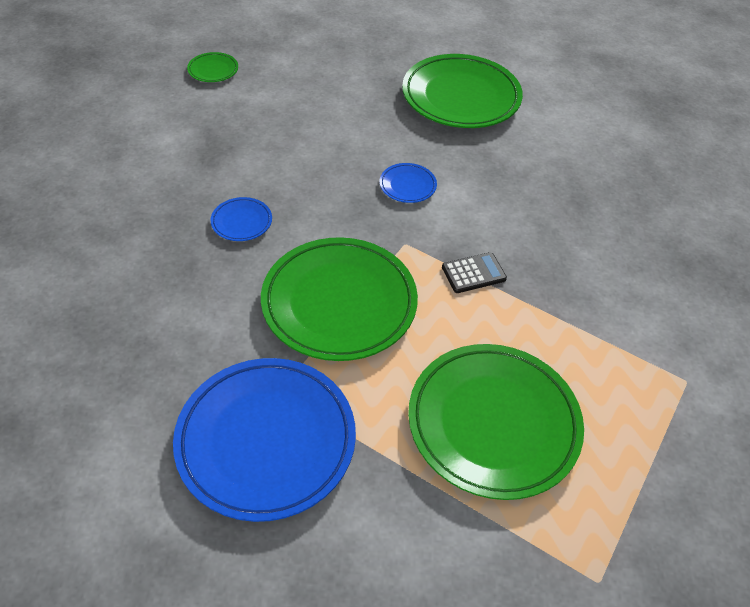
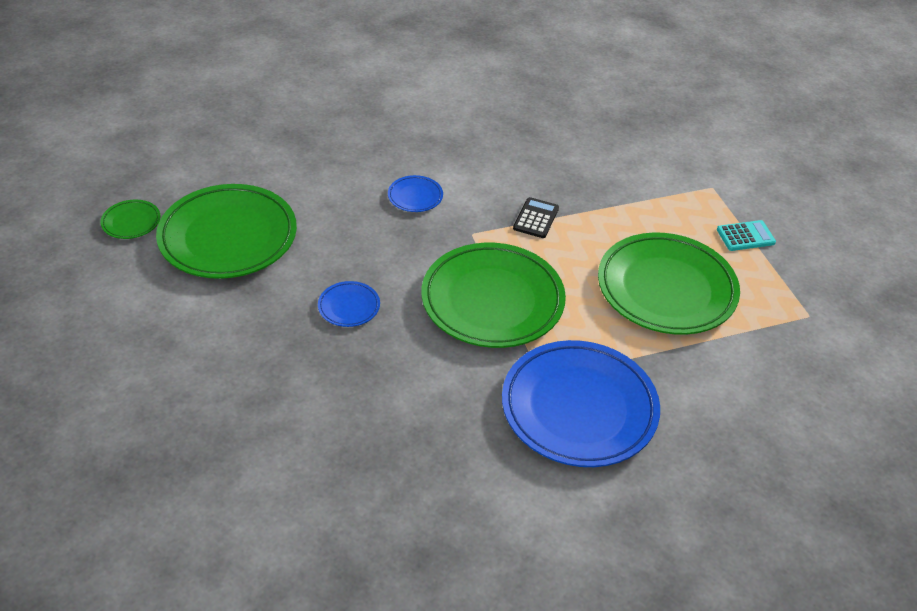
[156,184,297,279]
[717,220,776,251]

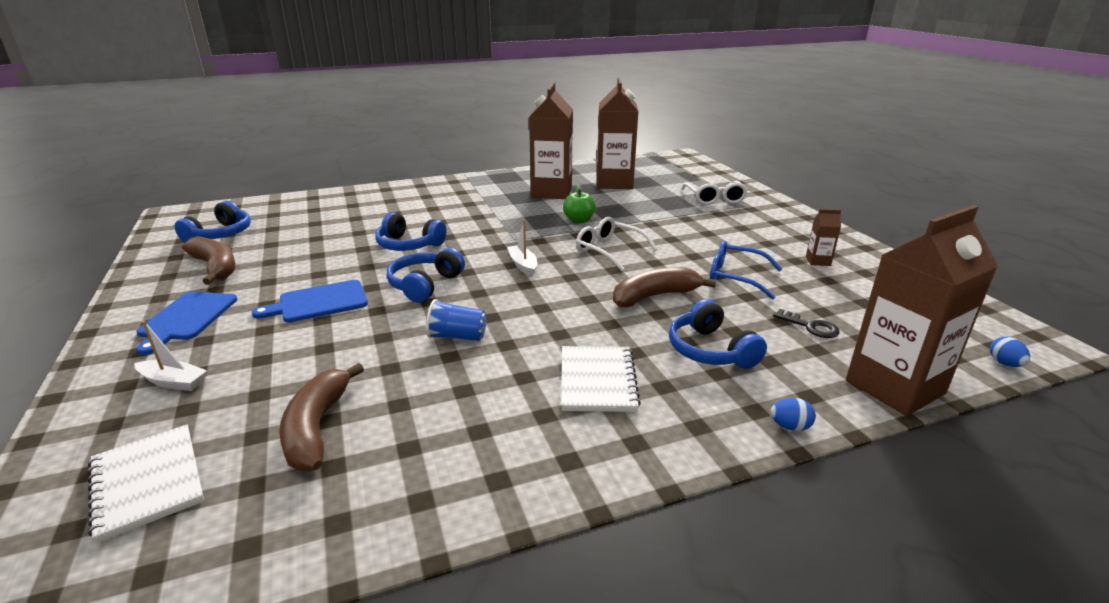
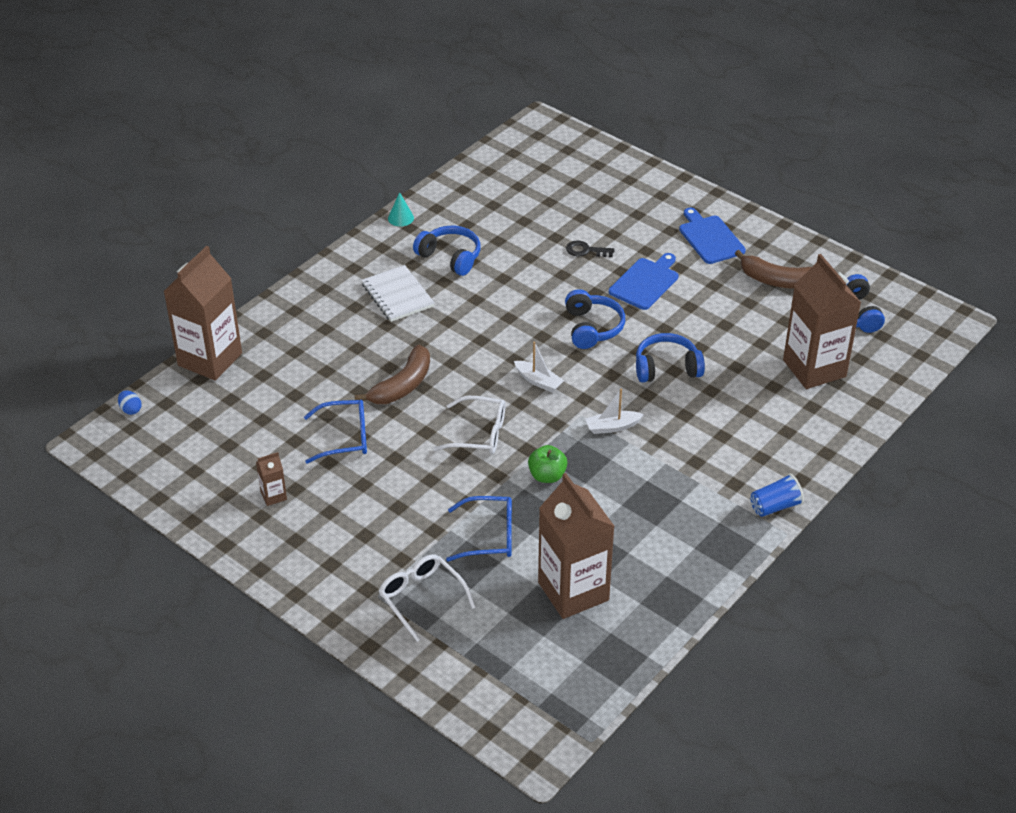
[88,424,204,543] (first image)
[586,389,644,434]
[279,363,364,471] (first image)
[750,474,804,517]
[783,254,861,389]
[413,226,480,276]
[770,398,816,431] (first image)
[566,241,615,257]
[388,192,414,226]
[446,496,512,562]

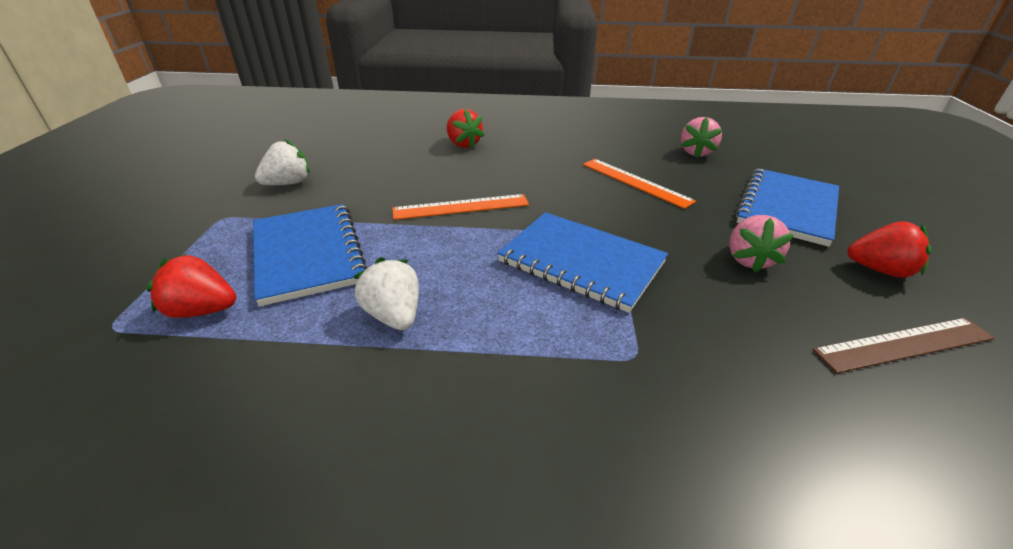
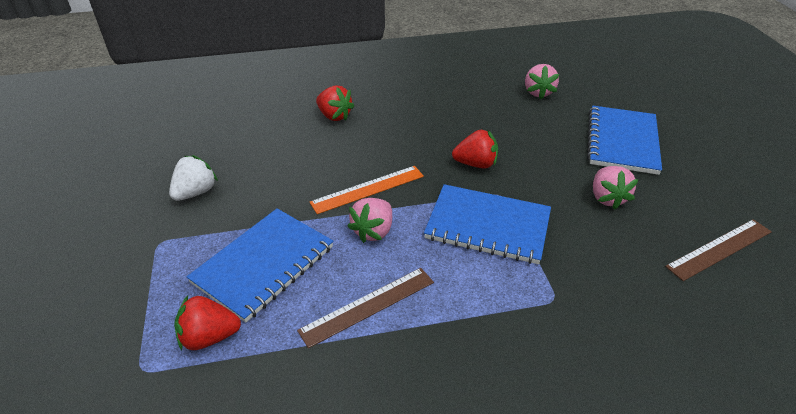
[186,208,333,323]
[297,268,434,348]
[583,159,696,209] (first image)
[452,129,498,168]
[347,198,392,243]

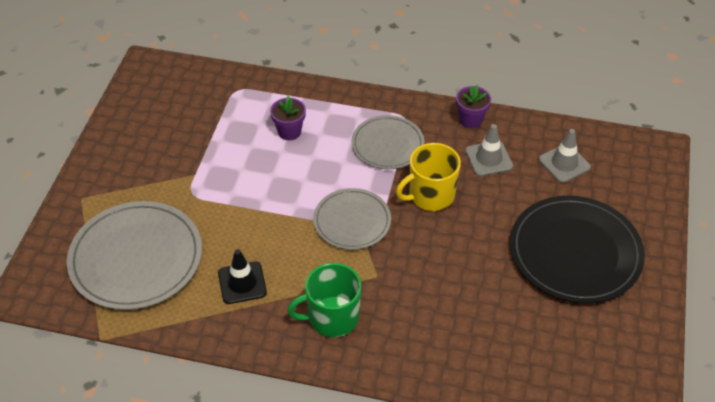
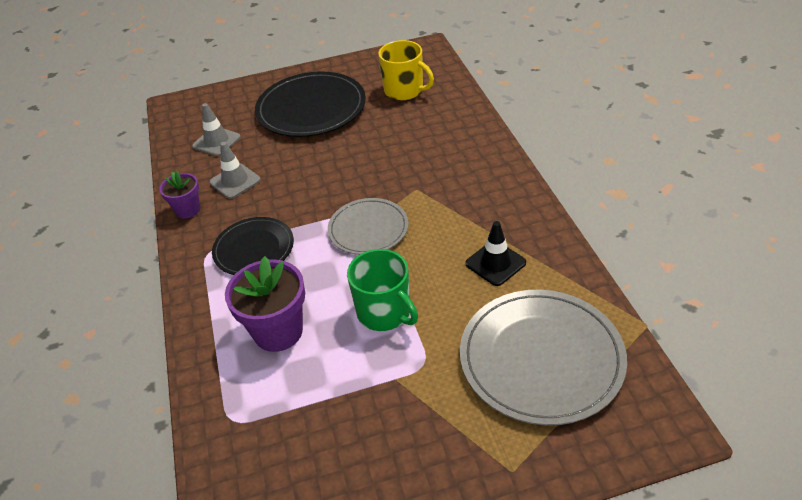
[225,256,305,352]
[347,249,418,331]
[212,217,294,275]
[378,40,434,100]

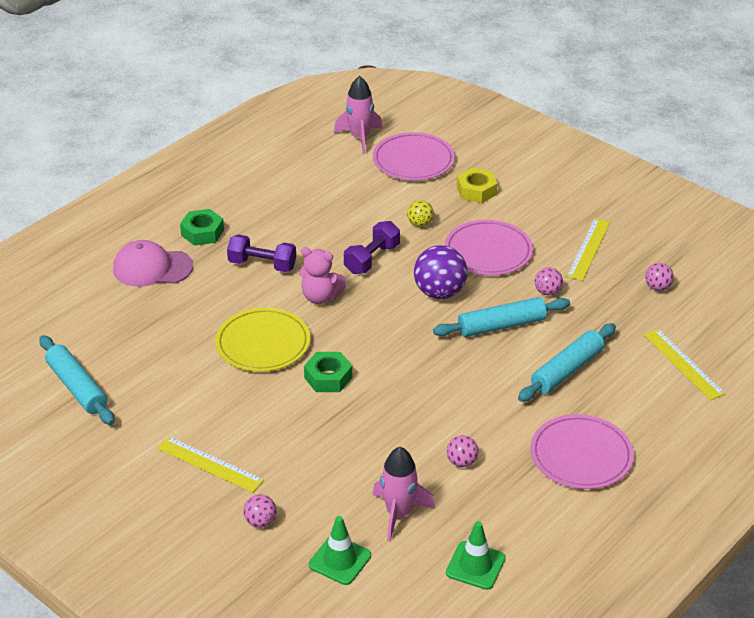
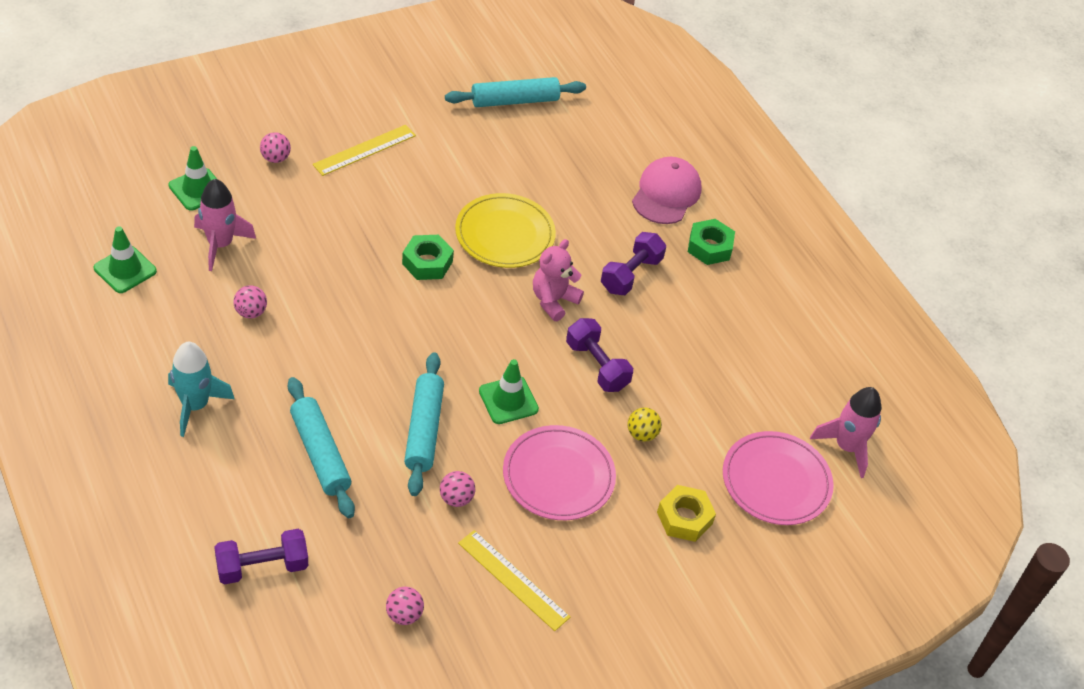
[479,359,539,424]
[168,342,234,437]
[214,529,308,584]

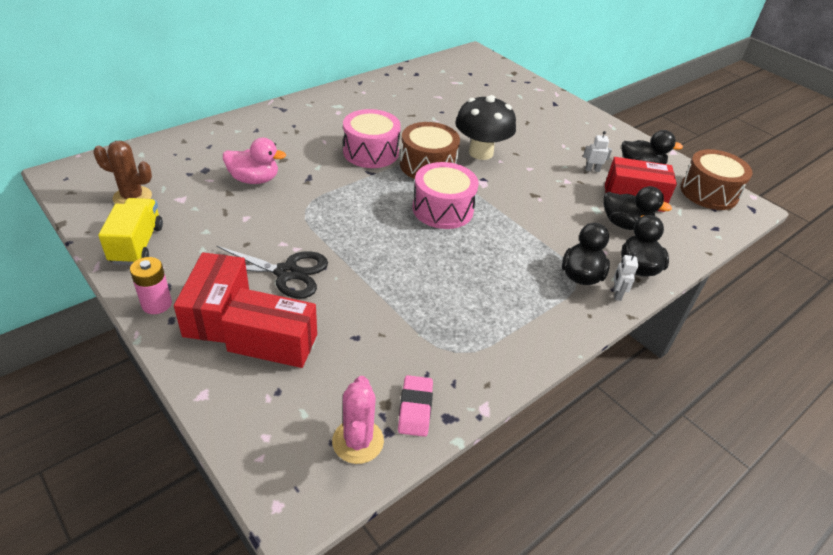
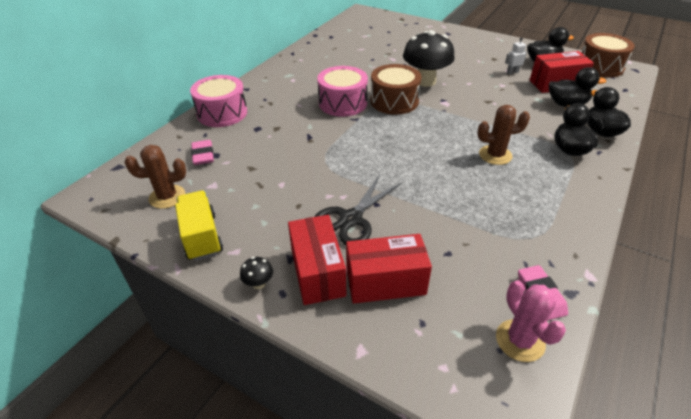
[240,257,273,289]
[314,175,402,245]
[223,138,286,184] (first image)
[190,75,247,127]
[613,252,638,301] (first image)
[191,140,214,165]
[477,105,530,165]

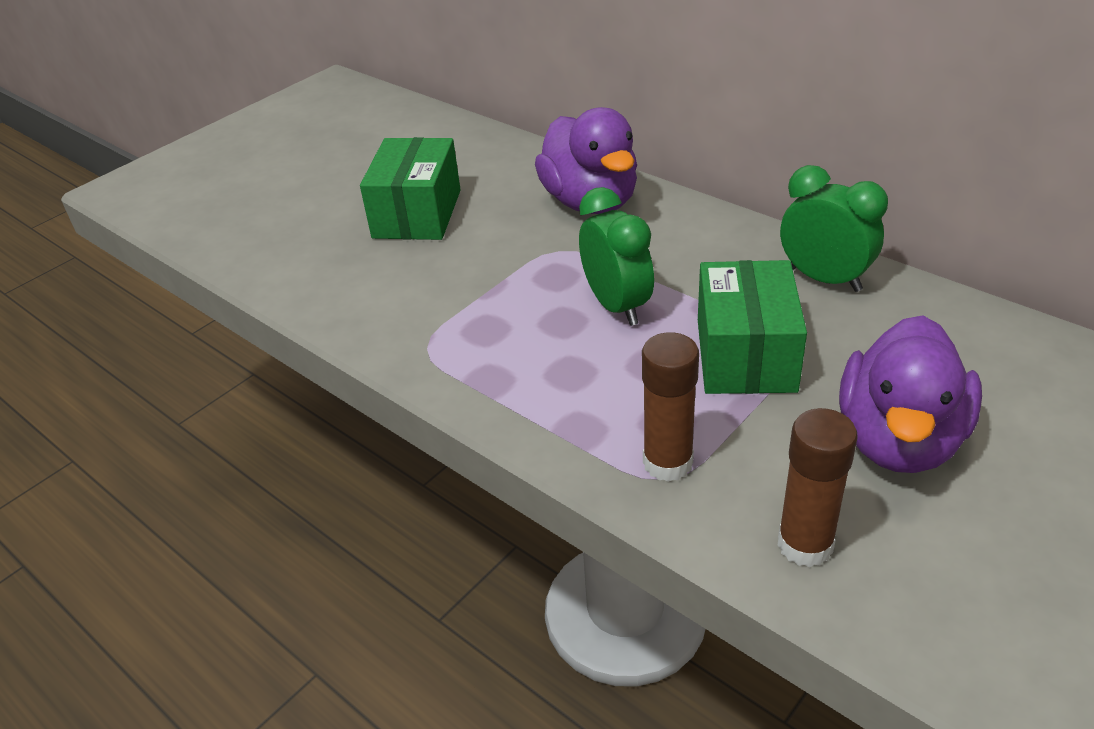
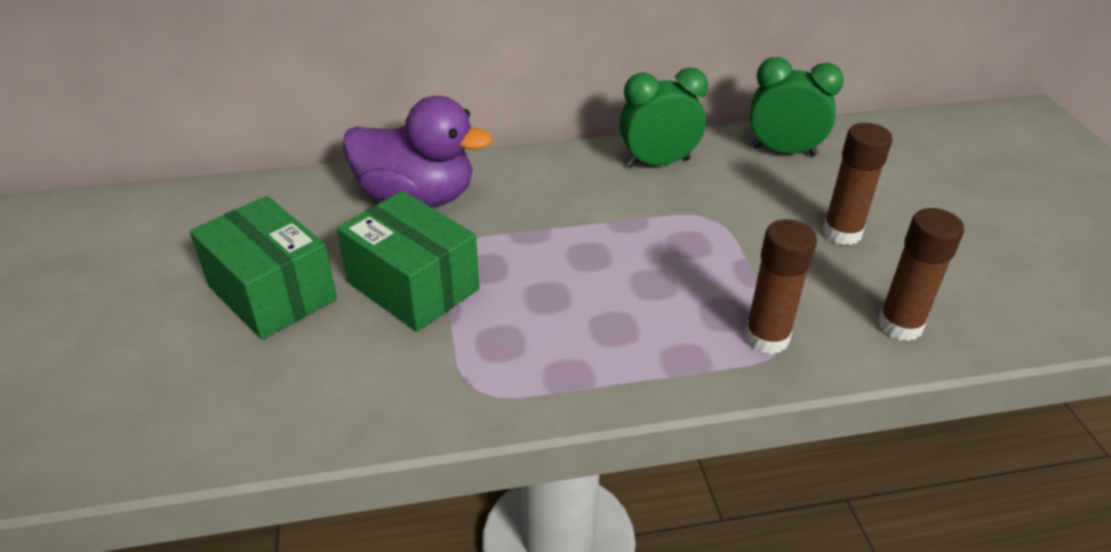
[750,57,844,157]
[337,191,480,332]
[822,123,892,245]

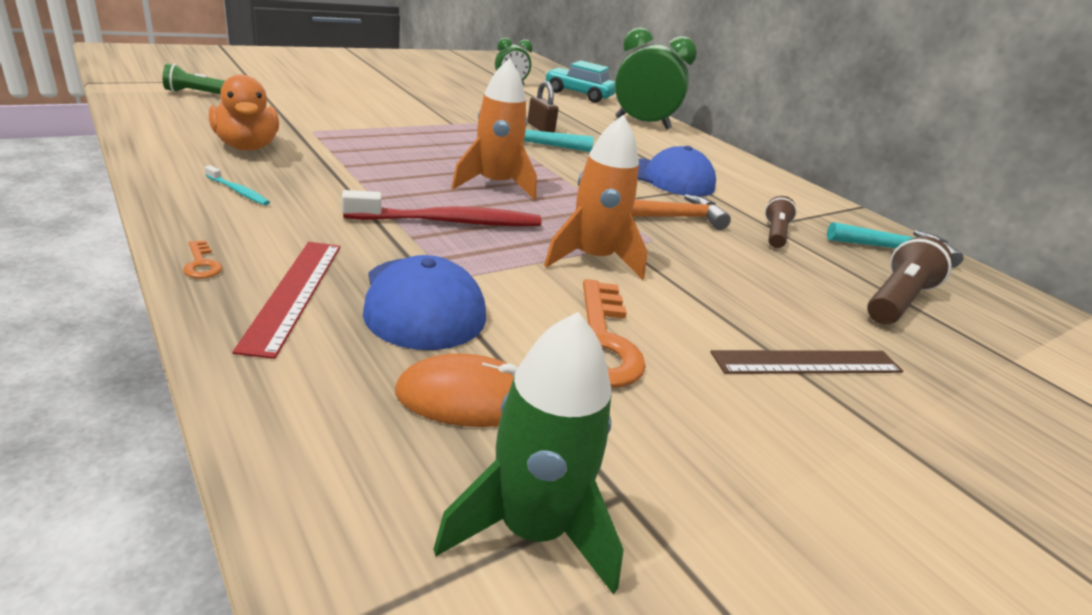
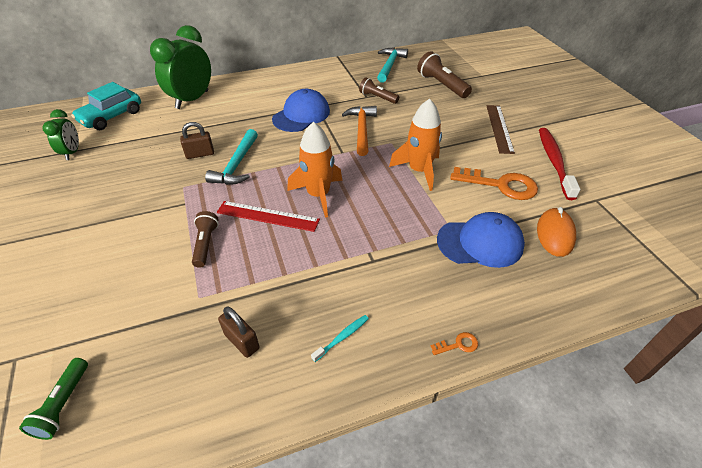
[218,306,260,358]
[217,201,320,232]
[539,128,581,200]
[434,312,624,594] (first image)
[192,211,219,268]

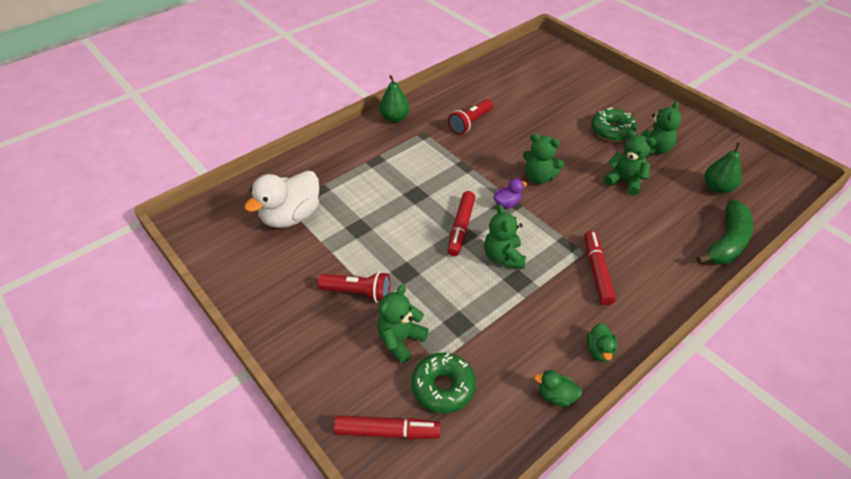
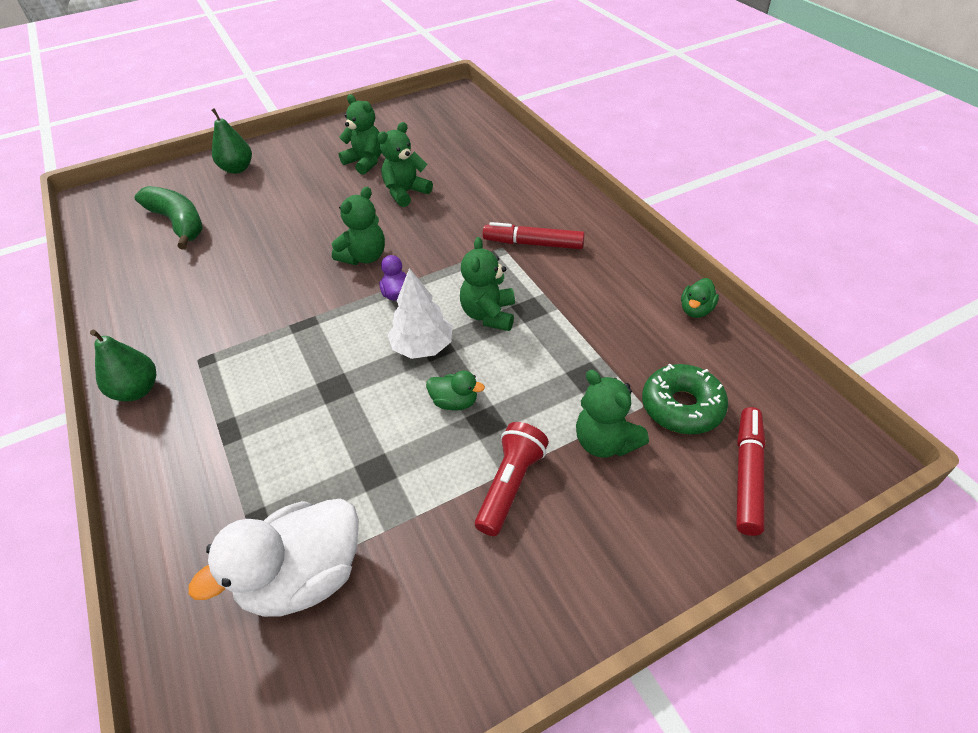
[188,499,359,617]
[388,268,453,359]
[448,99,493,135] (first image)
[460,237,515,331]
[426,371,485,411]
[591,107,637,142] (first image)
[134,186,203,250]
[212,108,252,174]

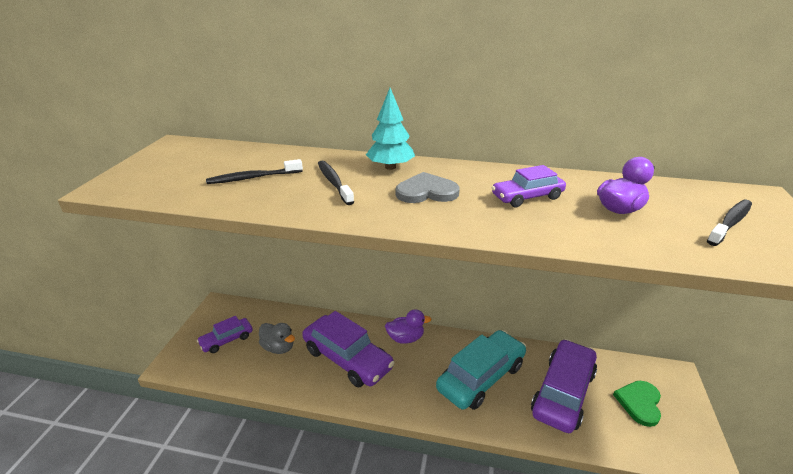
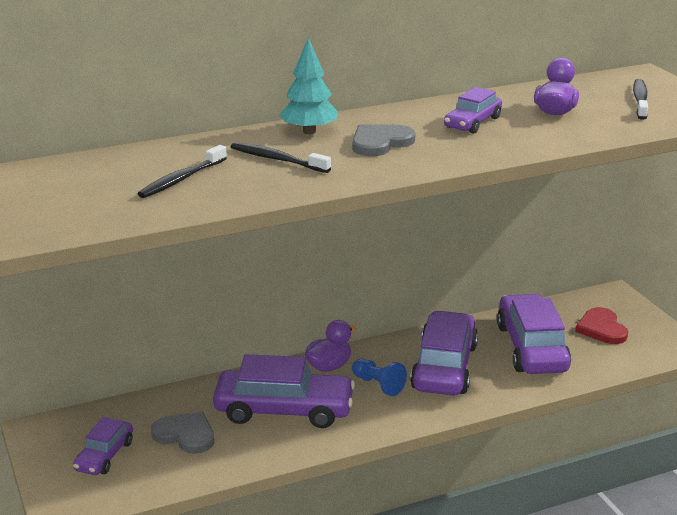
[151,411,214,454]
[410,311,478,396]
[575,307,628,344]
[352,359,407,396]

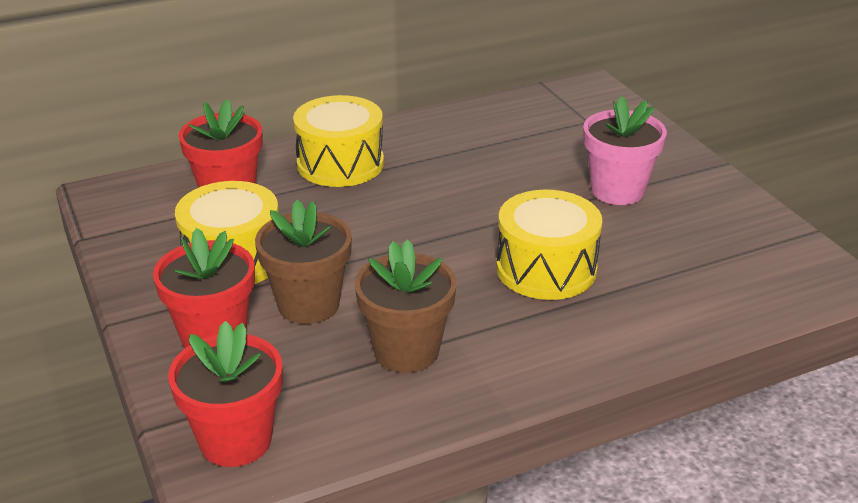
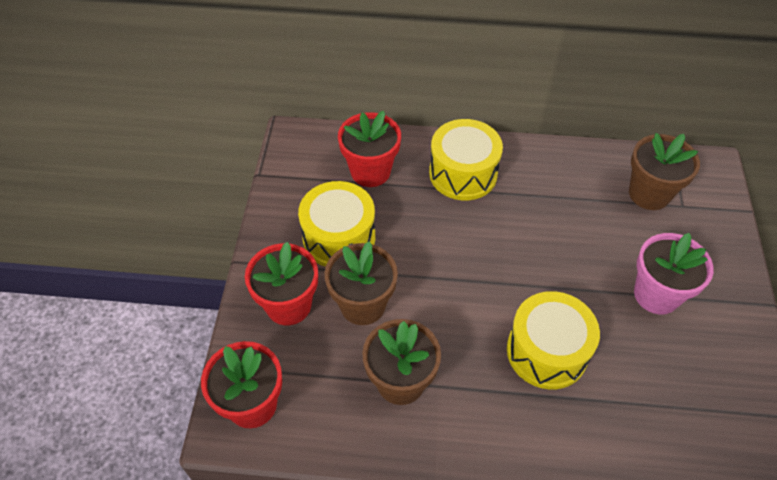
[629,133,700,210]

